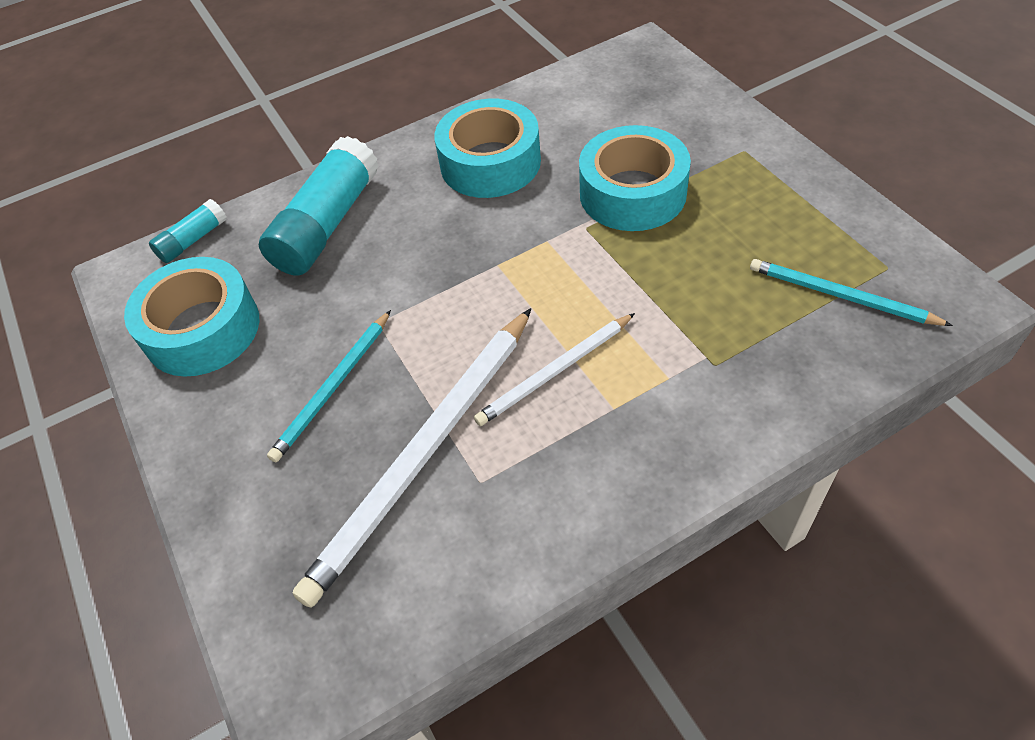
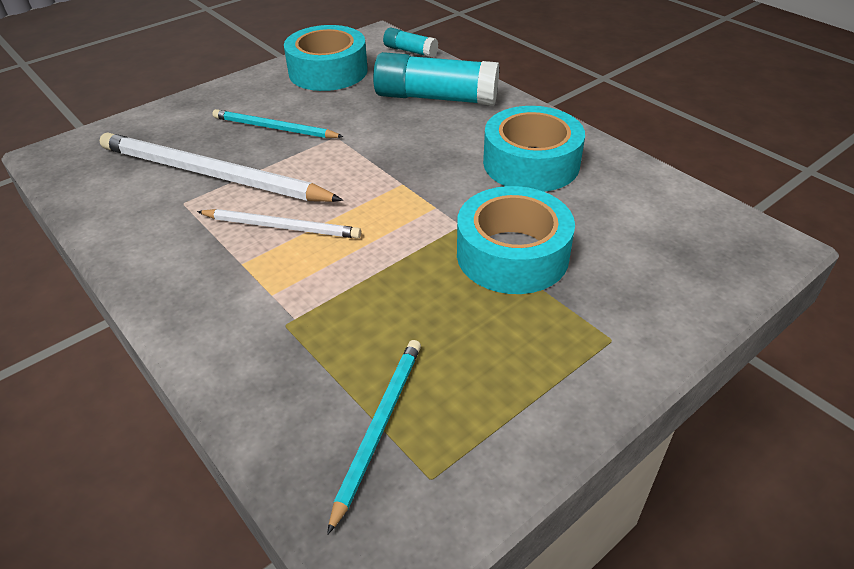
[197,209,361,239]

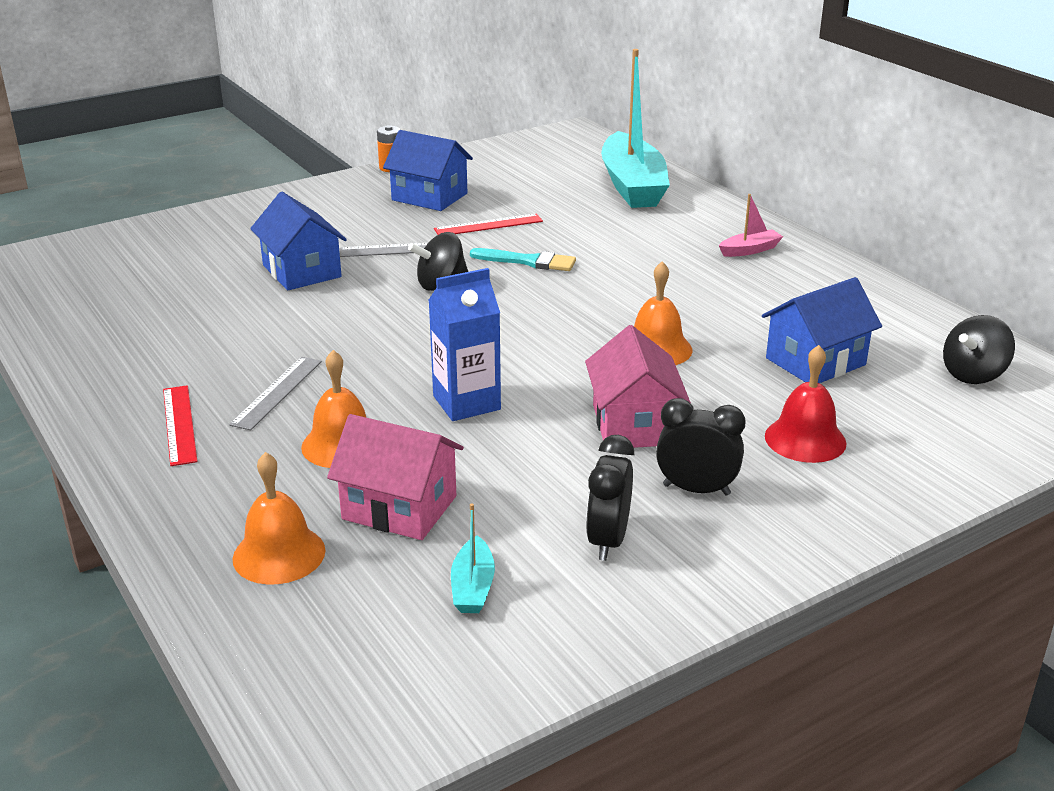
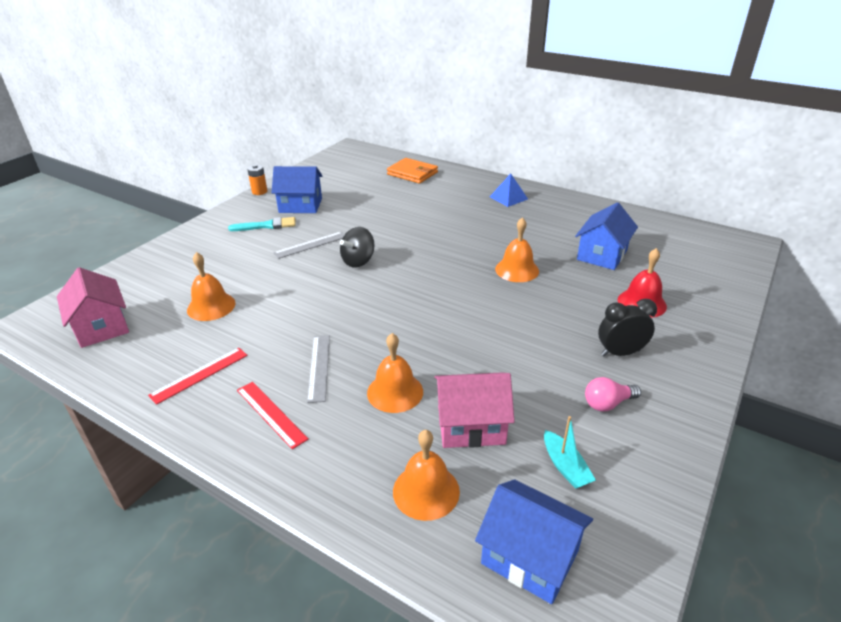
[475,479,593,604]
[429,268,501,421] (first image)
[148,347,248,405]
[228,217,296,231]
[57,267,129,348]
[585,377,641,412]
[387,158,438,184]
[490,174,528,207]
[943,315,1015,384] (first image)
[187,252,235,321]

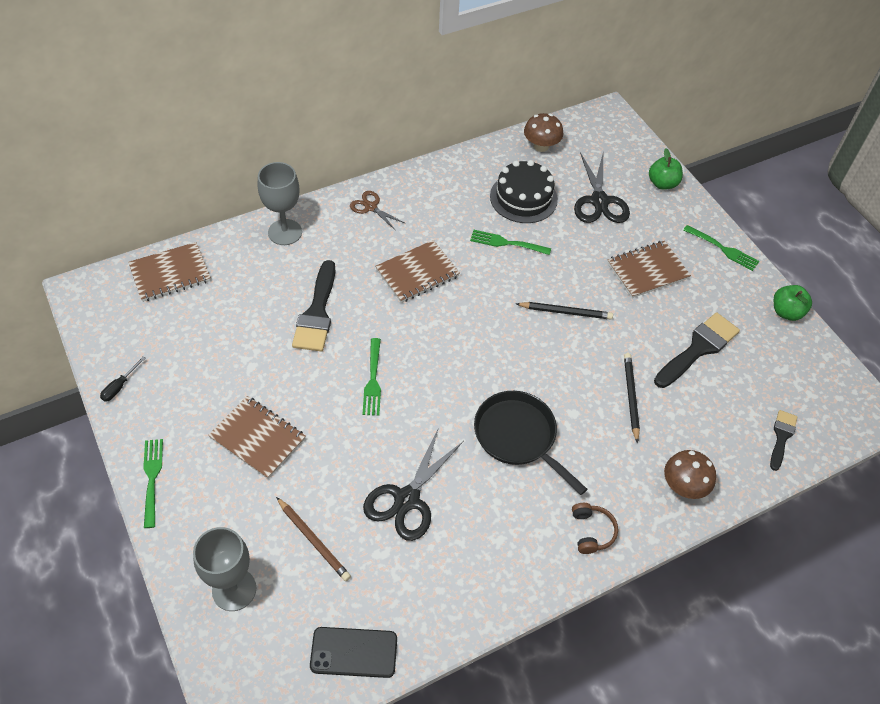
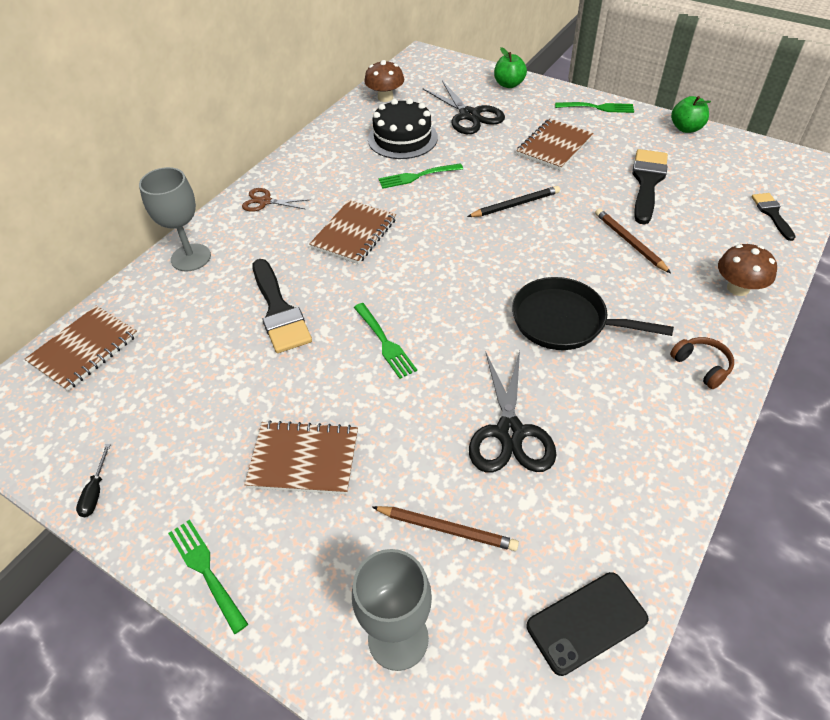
[595,208,671,273]

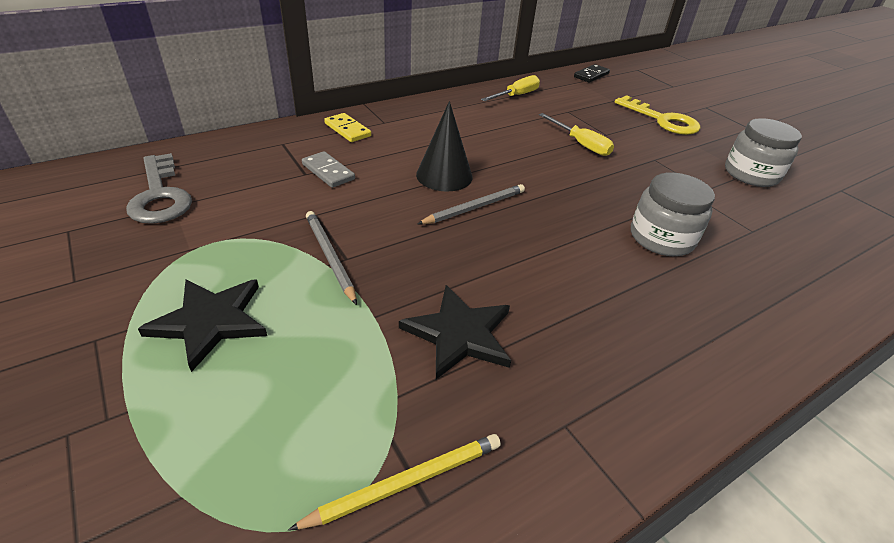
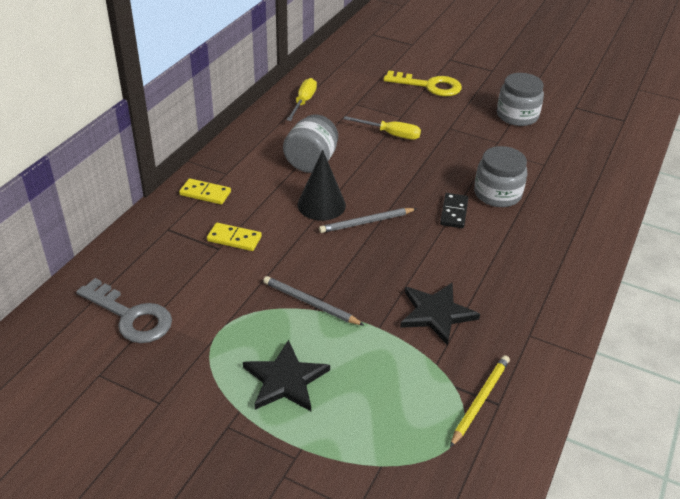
[207,223,262,251]
[319,208,417,233]
[440,193,468,228]
[283,114,338,173]

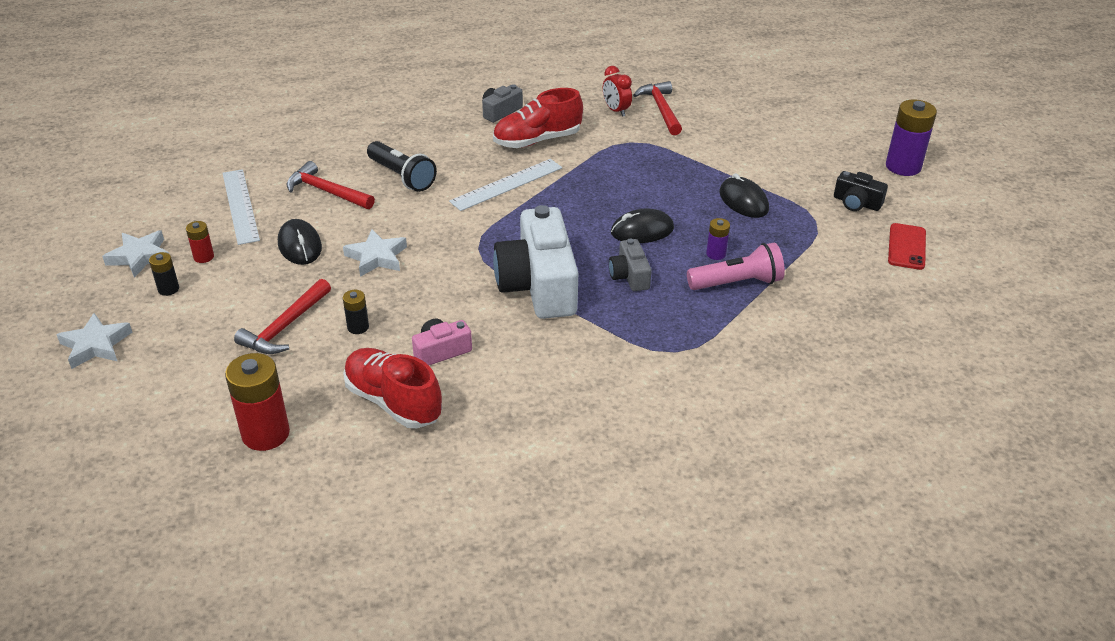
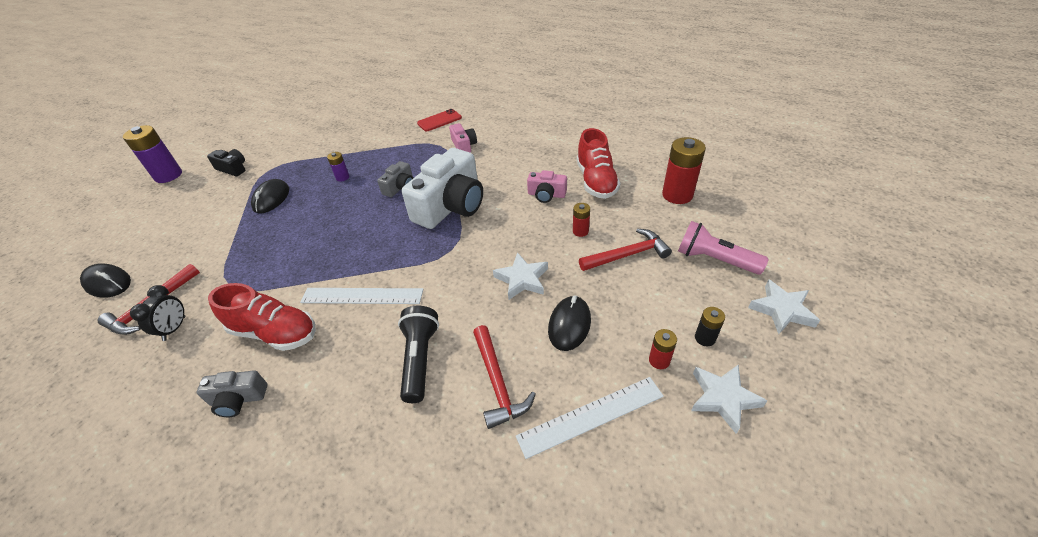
[516,377,664,459]
[573,203,590,237]
[130,285,185,341]
[80,263,131,298]
[678,221,768,275]
[207,149,246,177]
[417,109,462,131]
[449,123,477,153]

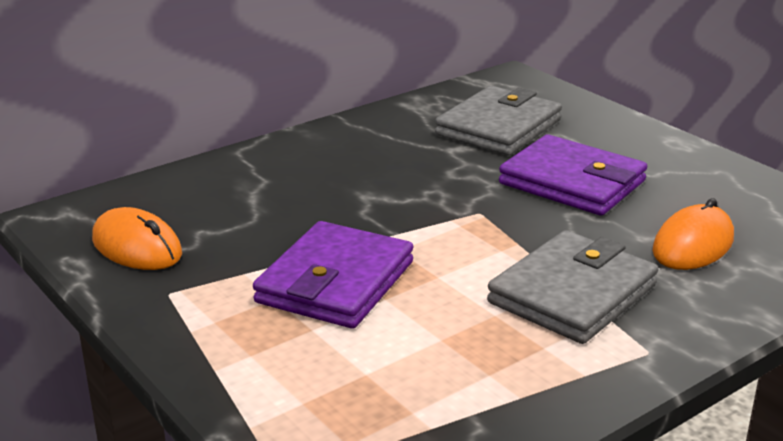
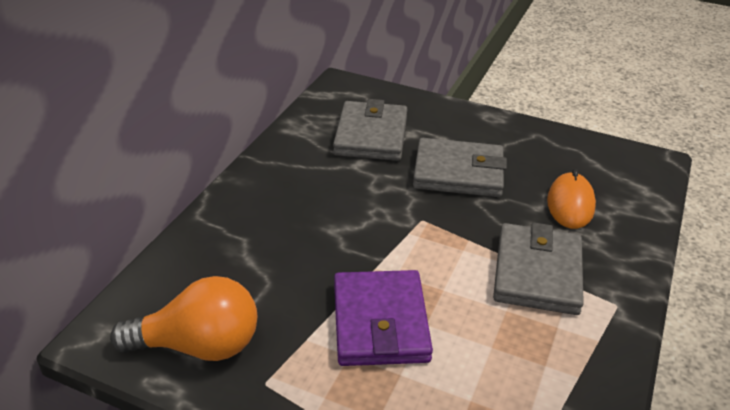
[110,276,257,361]
[413,138,507,197]

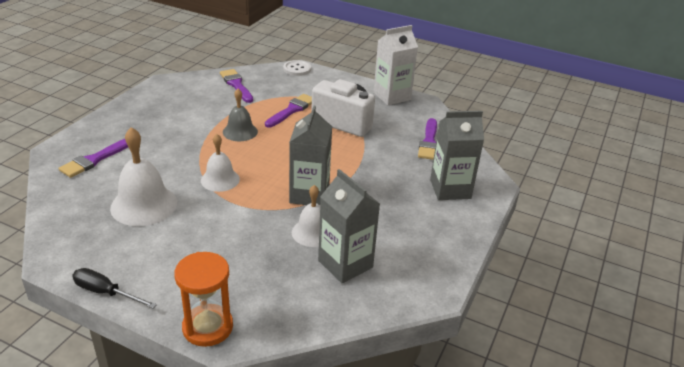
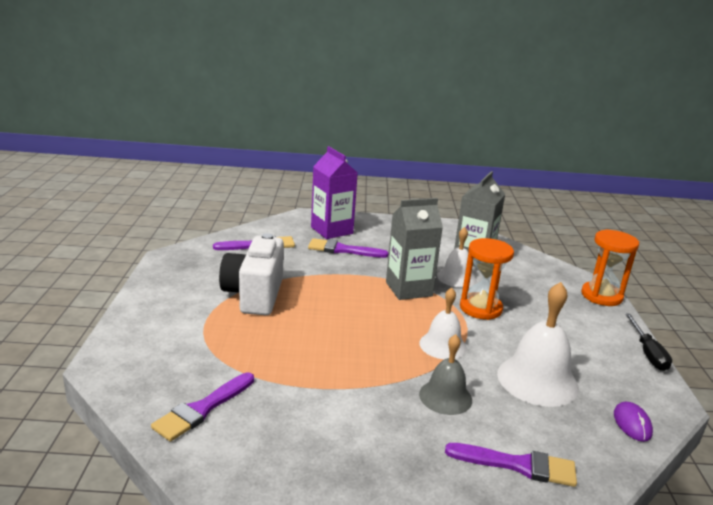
[419,334,472,415]
[308,238,389,258]
[283,60,311,76] (first image)
[373,25,418,105] (first image)
[311,146,358,239]
[460,238,514,320]
[614,402,653,442]

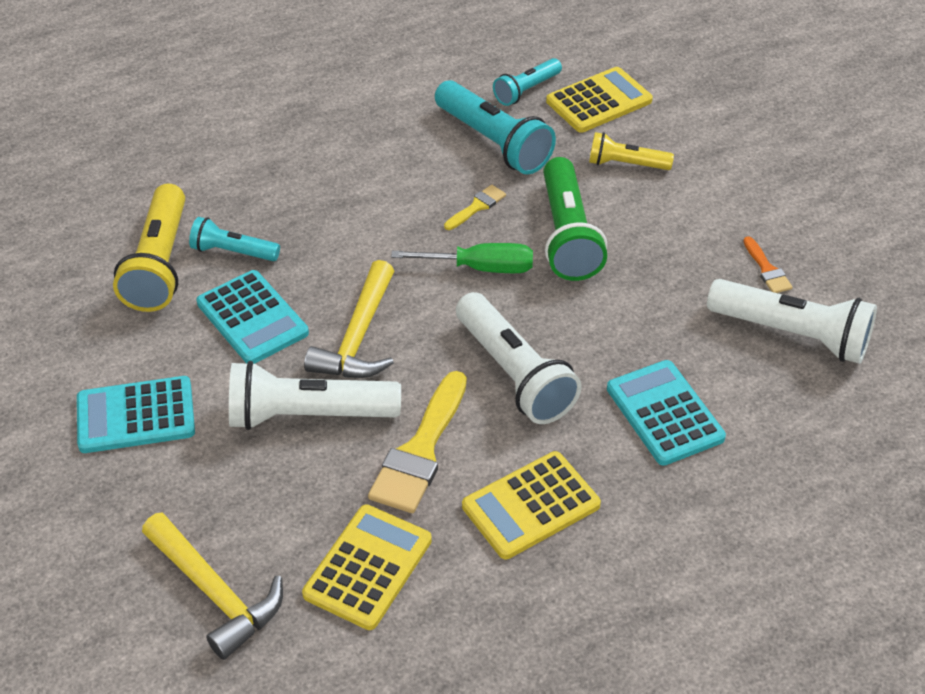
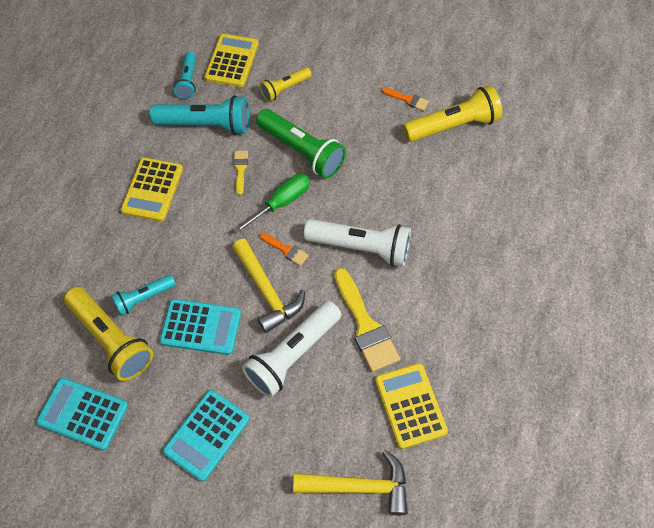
[121,158,183,222]
[36,378,128,450]
[403,85,502,142]
[260,233,309,266]

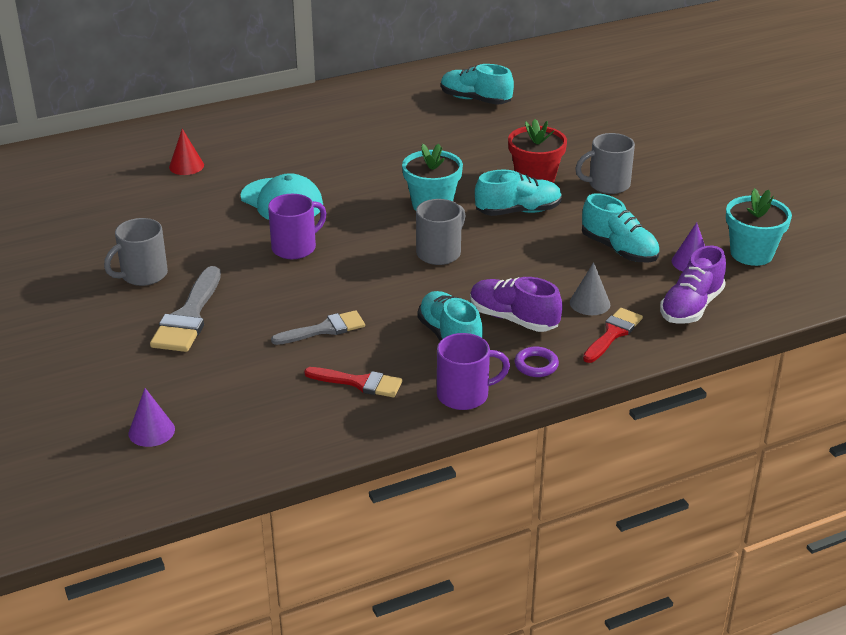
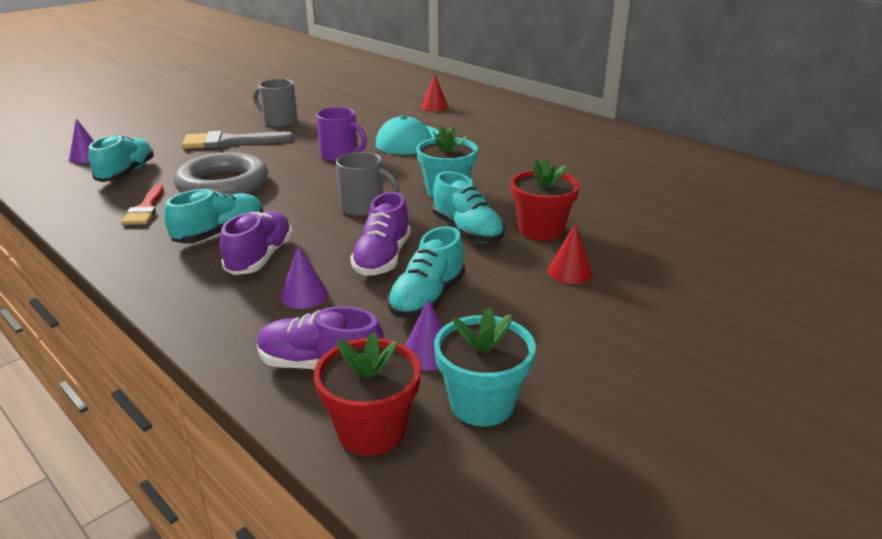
[174,152,268,194]
[437,333,510,410] (first image)
[89,134,154,182]
[515,346,559,377] (first image)
[280,245,328,309]
[547,223,593,284]
[583,308,643,363] (first image)
[314,332,421,456]
[350,192,410,276]

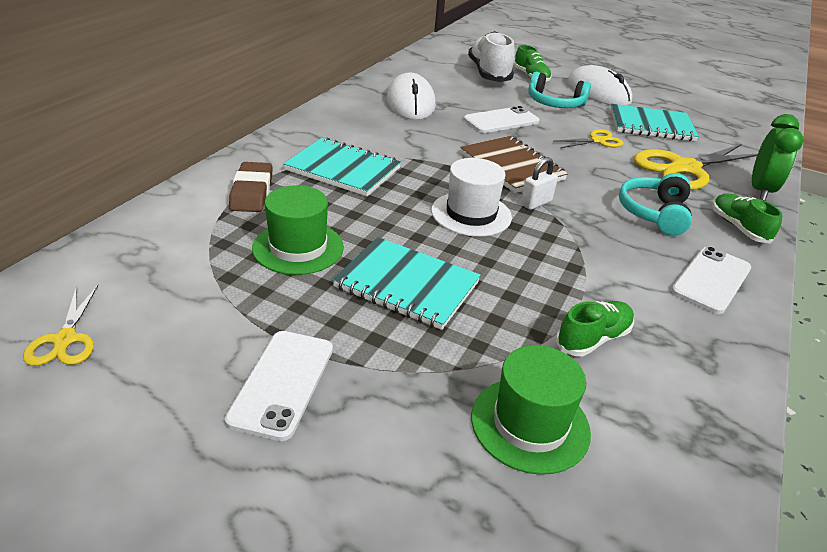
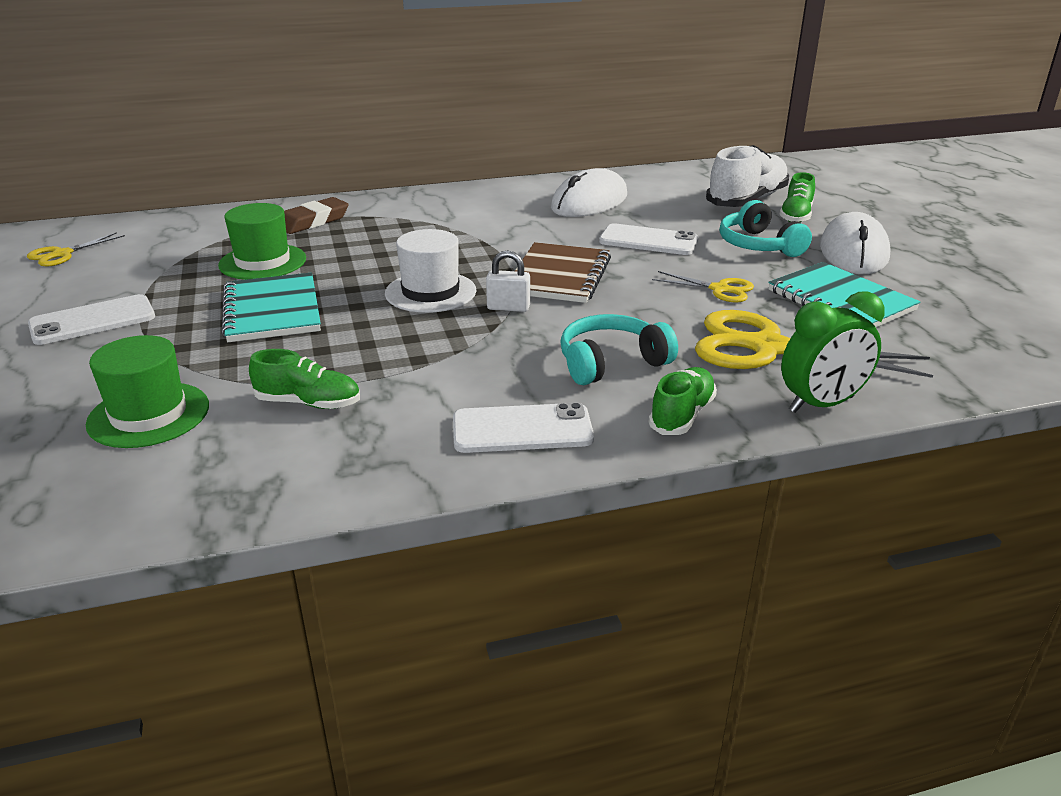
[283,137,401,196] (first image)

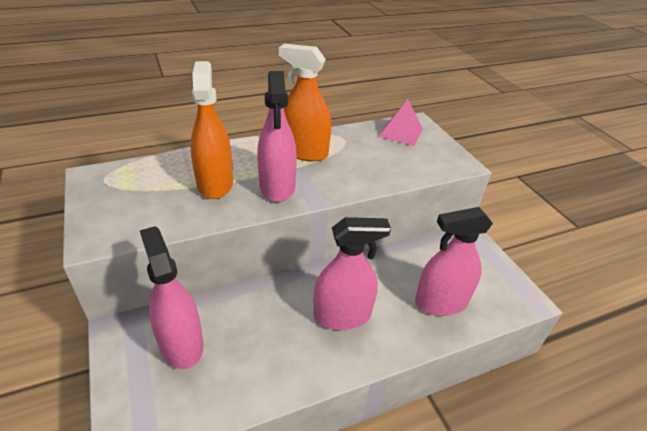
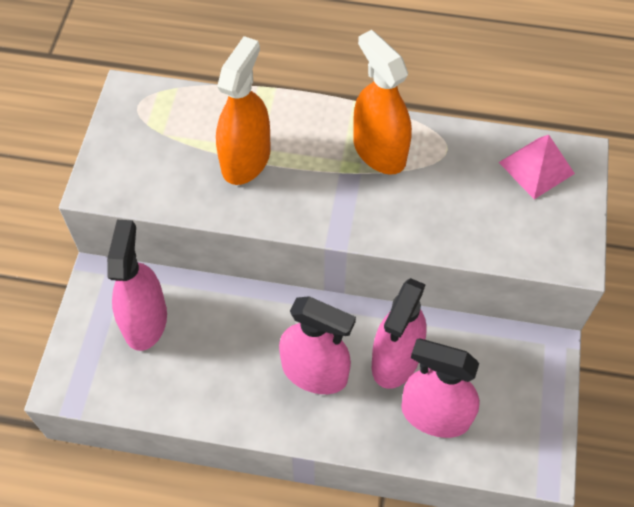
[372,278,426,389]

